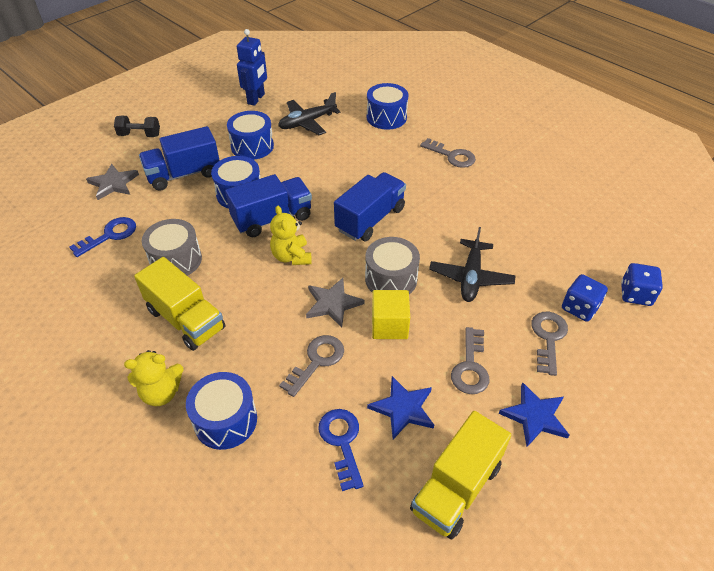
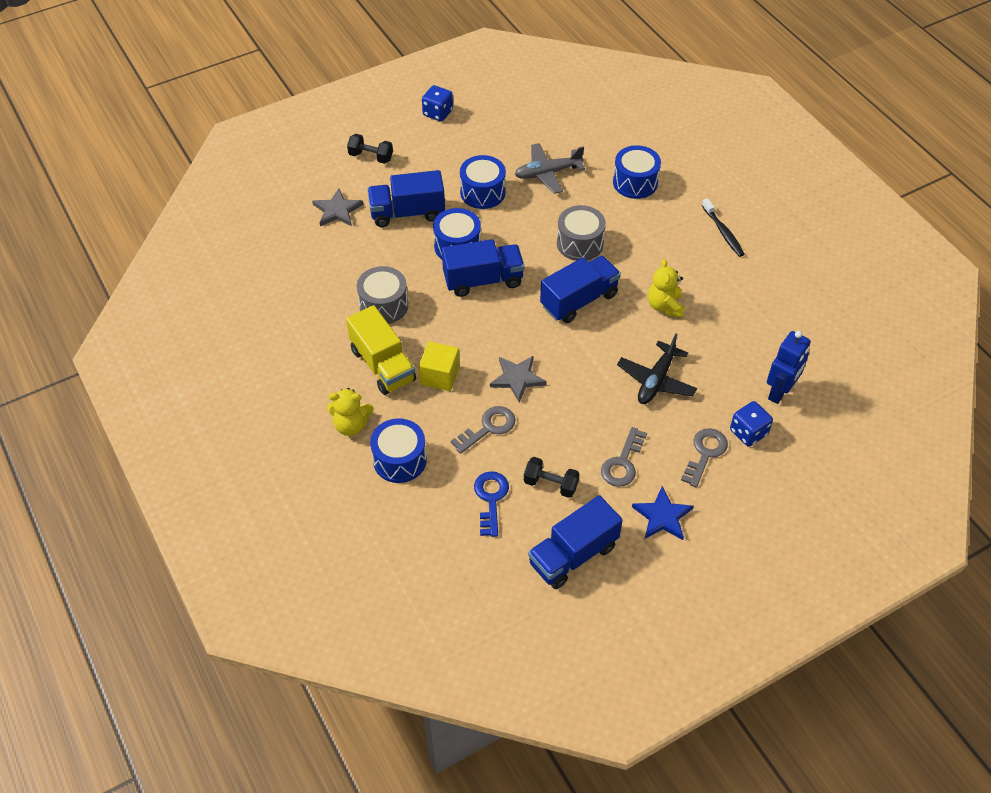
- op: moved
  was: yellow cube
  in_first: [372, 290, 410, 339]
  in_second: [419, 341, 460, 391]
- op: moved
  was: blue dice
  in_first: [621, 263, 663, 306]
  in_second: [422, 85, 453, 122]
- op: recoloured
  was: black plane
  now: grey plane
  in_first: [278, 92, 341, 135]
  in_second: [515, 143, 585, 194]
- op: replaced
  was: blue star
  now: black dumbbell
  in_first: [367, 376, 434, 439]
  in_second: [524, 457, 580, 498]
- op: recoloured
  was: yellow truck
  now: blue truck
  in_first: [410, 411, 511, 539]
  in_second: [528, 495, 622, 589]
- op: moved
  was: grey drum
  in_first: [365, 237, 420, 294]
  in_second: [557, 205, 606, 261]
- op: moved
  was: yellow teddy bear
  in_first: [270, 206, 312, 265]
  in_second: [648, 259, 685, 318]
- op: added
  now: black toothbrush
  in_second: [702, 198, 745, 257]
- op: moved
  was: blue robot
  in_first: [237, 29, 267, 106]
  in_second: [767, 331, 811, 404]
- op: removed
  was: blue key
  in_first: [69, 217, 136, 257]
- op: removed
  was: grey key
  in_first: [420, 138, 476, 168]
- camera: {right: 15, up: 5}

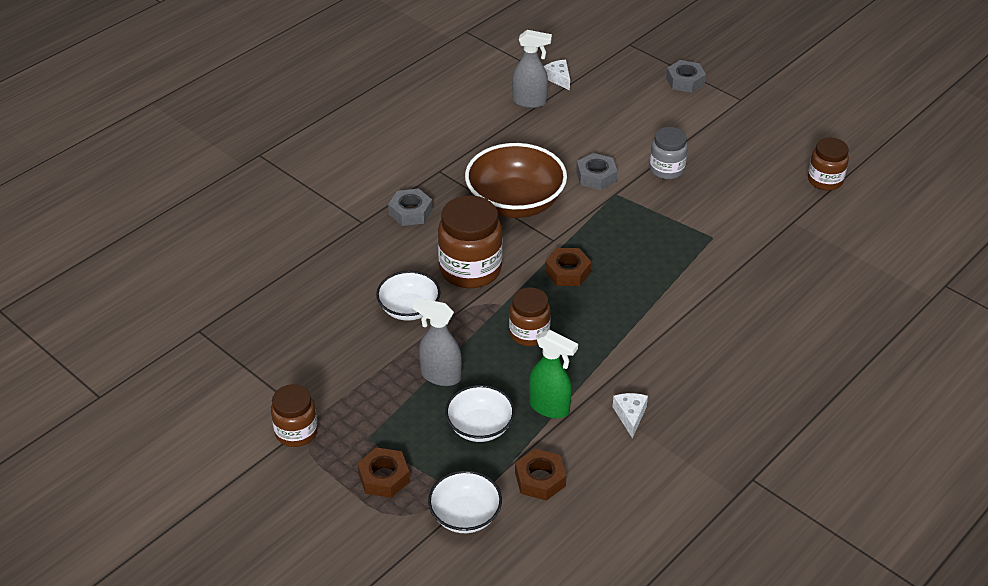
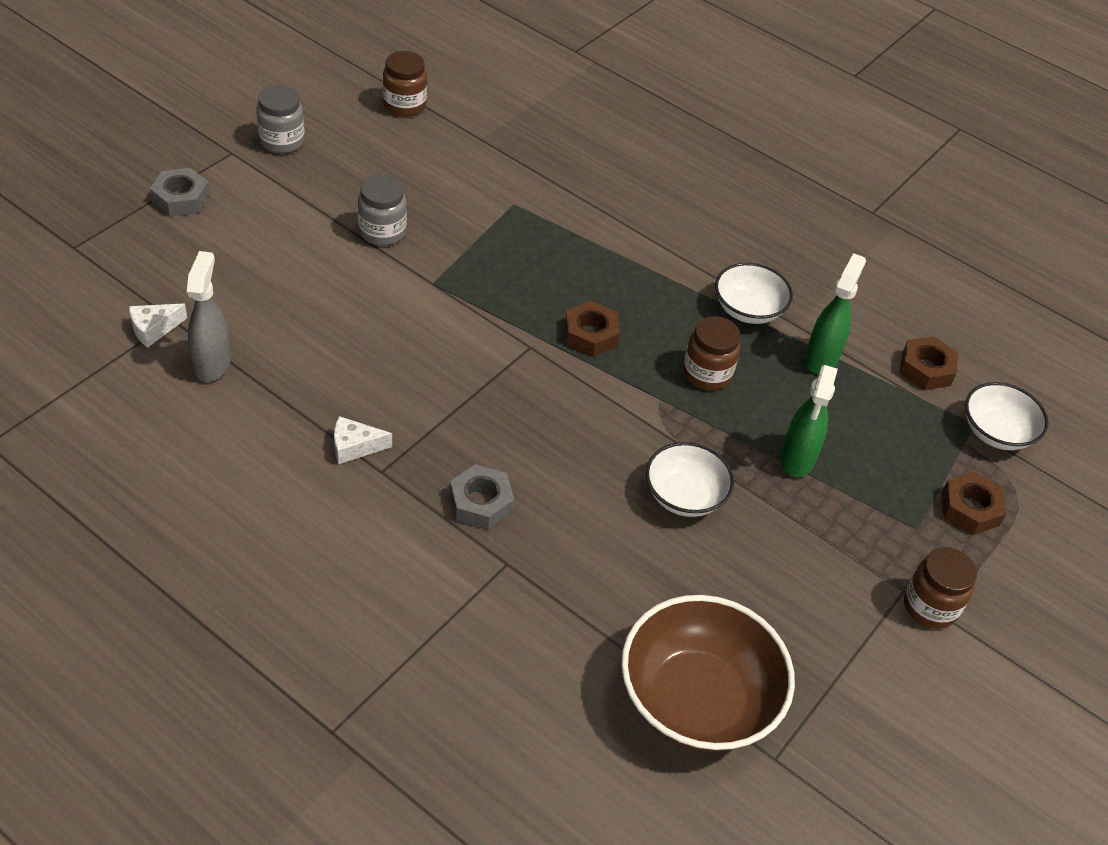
- op: added
  now: grey jar
  in_second: [256, 85, 305, 153]
- op: moved
  was: white cheese
  in_first: [613, 393, 648, 438]
  in_second: [334, 416, 392, 464]
- op: moved
  was: brown bowl
  in_first: [465, 143, 567, 218]
  in_second: [621, 595, 795, 752]
- op: moved
  was: white bowl
  in_first: [445, 385, 515, 442]
  in_second: [715, 263, 793, 324]
- op: recoloured
  was: grey spray bottle
  now: green spray bottle
  in_first: [413, 298, 462, 386]
  in_second: [780, 365, 838, 477]
- op: removed
  was: brown jar
  in_first: [438, 196, 503, 288]
- op: removed
  was: grey nut
  in_first: [576, 153, 618, 190]
- camera: {right: -100, up: 5}

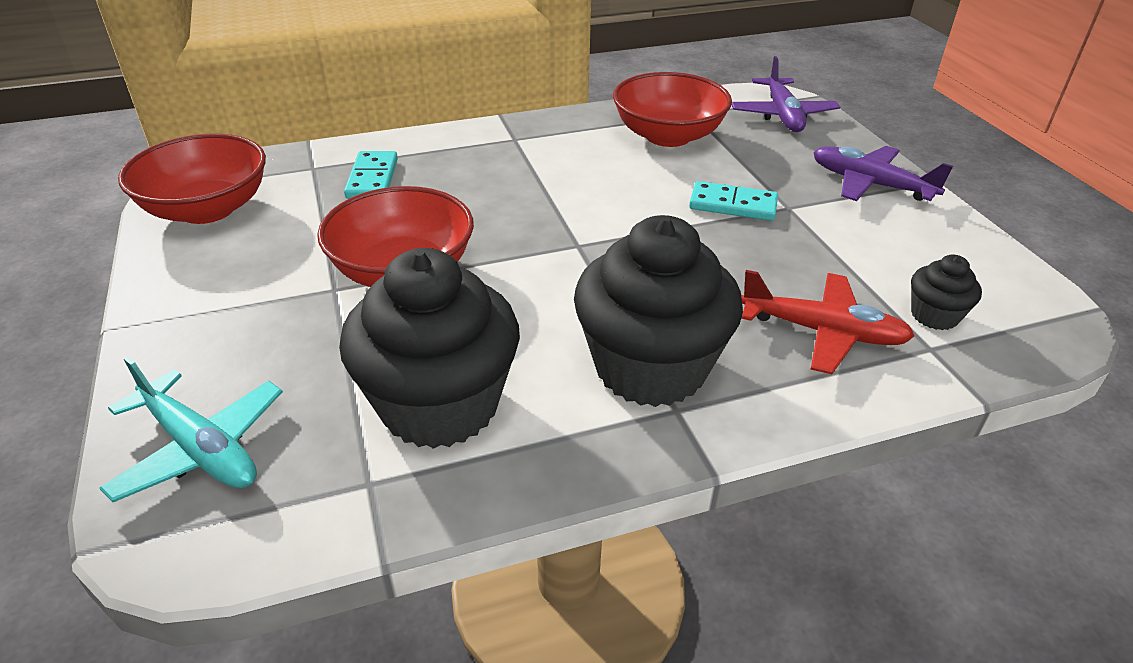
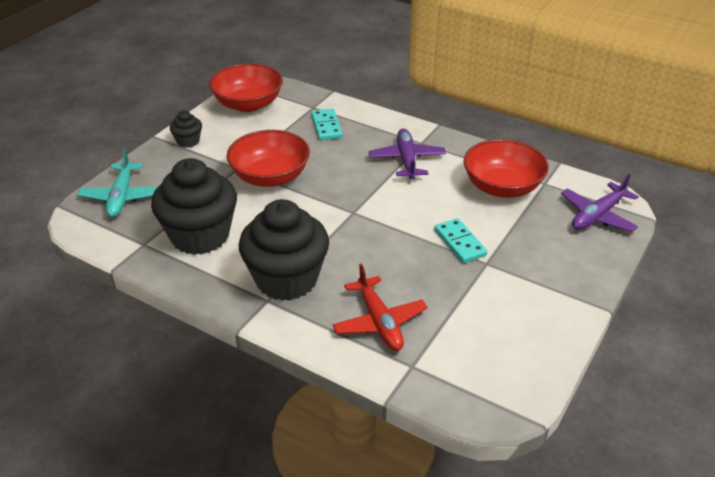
- op: moved
  was: black cupcake
  in_first: [911, 255, 982, 330]
  in_second: [170, 110, 202, 148]
- op: turned
  was: turquoise domino
  in_first: [344, 151, 398, 199]
  in_second: [311, 109, 343, 140]
  clockwise: -60
- op: moved
  was: purple plane
  in_first: [813, 146, 953, 201]
  in_second: [368, 128, 446, 179]
- camera: {right: 50, up: 0}

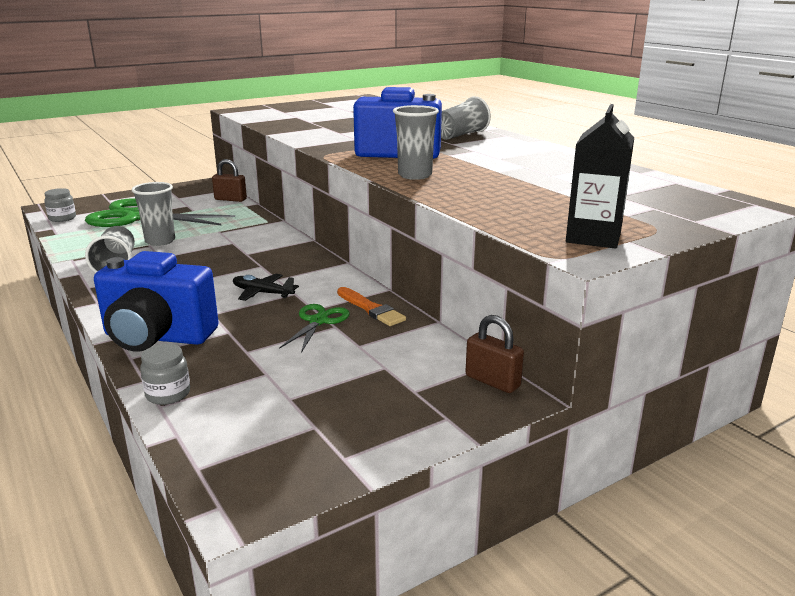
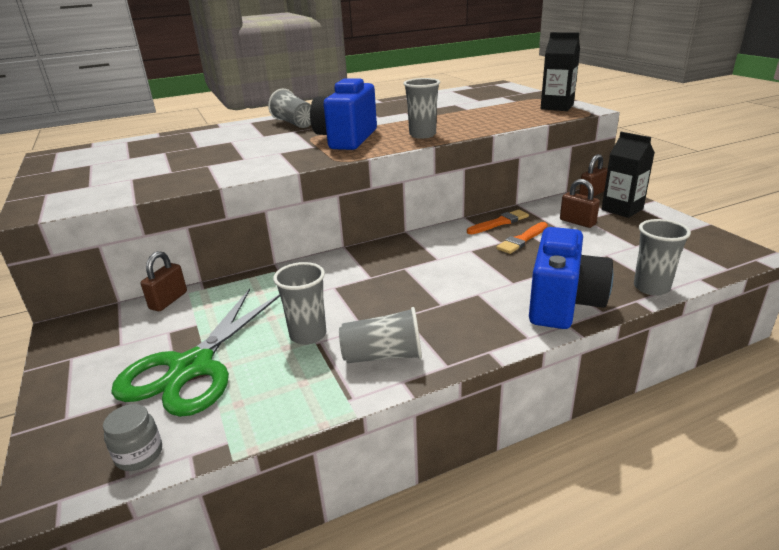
- op: replaced
  was: green scissors
  now: orange brush
  in_first: [279, 304, 350, 353]
  in_second: [496, 222, 548, 254]
- op: added
  now: brown padlock
  in_second: [560, 179, 600, 228]
- op: added
  now: black carton
  in_second: [601, 132, 655, 218]
- op: replaced
  was: grey jar
  now: grey cup
  in_first: [140, 344, 190, 405]
  in_second: [634, 219, 691, 295]
- op: removed
  was: black plane
  in_first: [233, 274, 299, 301]
- camera: {right: -80, up: 5}

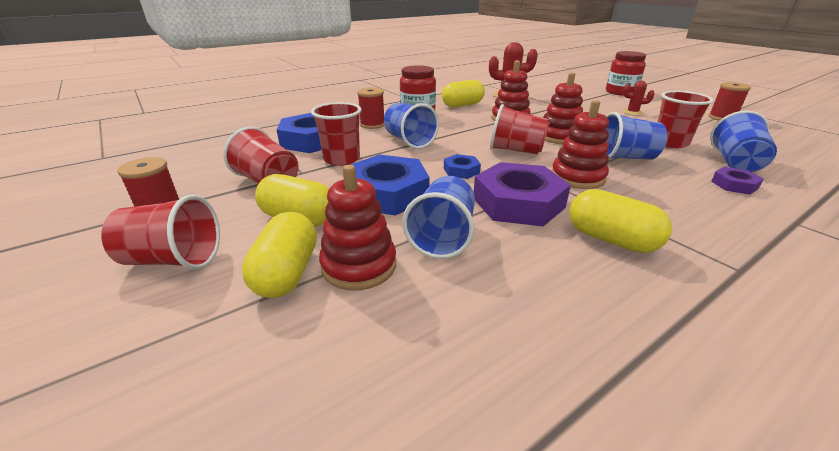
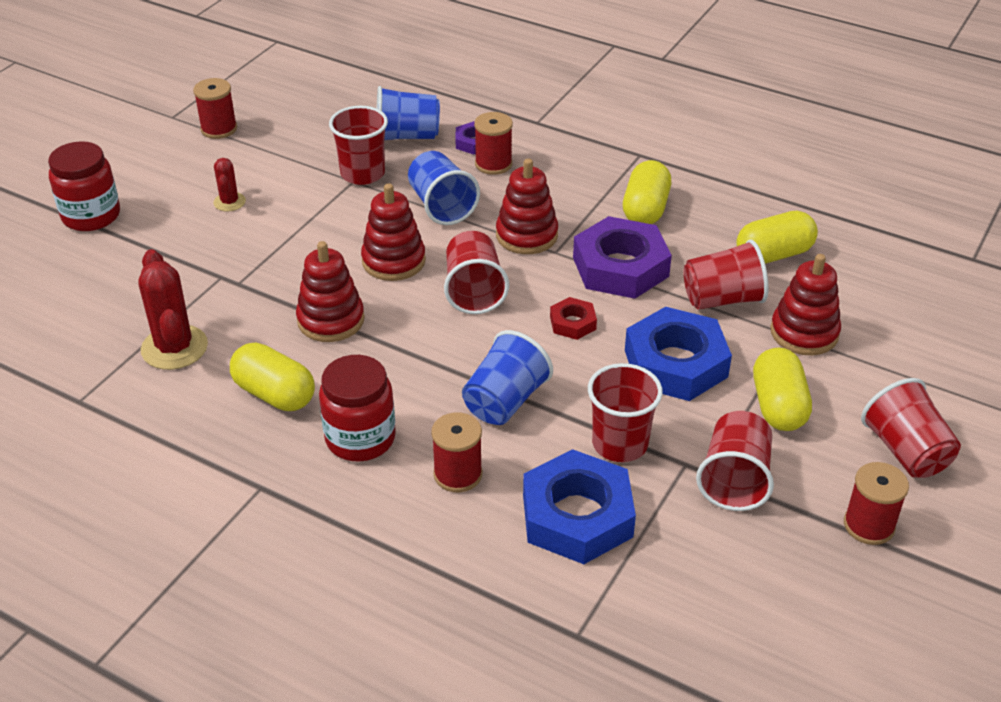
- op: added
  now: red spool
  in_second: [474, 112, 513, 175]
- op: recoloured
  was: blue nut
  now: red nut
  in_first: [444, 154, 481, 179]
  in_second: [550, 297, 597, 340]
- op: recoloured
  was: blue cup
  now: red cup
  in_first: [403, 176, 475, 259]
  in_second: [683, 240, 769, 309]
- op: moved
  was: yellow capsule
  in_first: [242, 212, 317, 298]
  in_second: [736, 211, 818, 264]
- camera: {right: -115, up: 10}

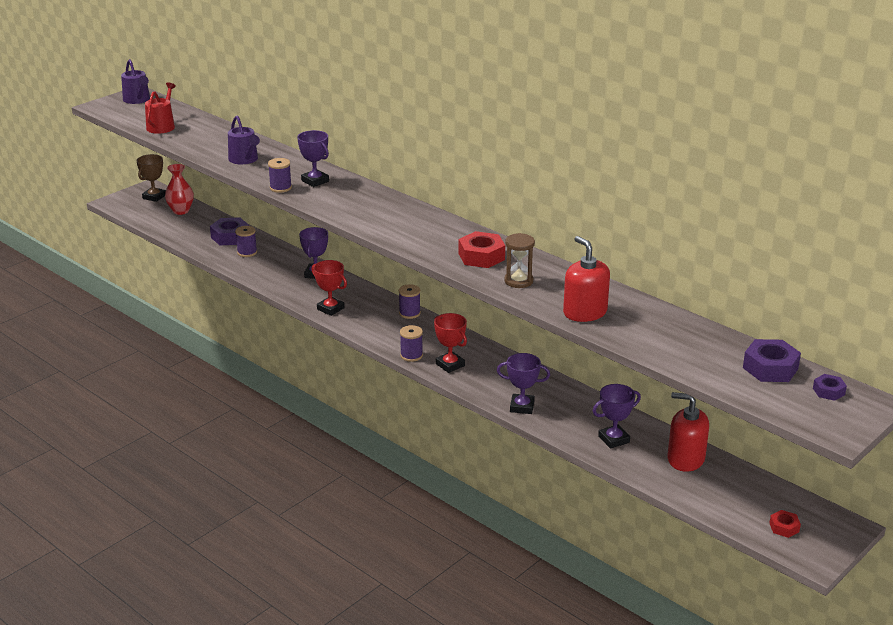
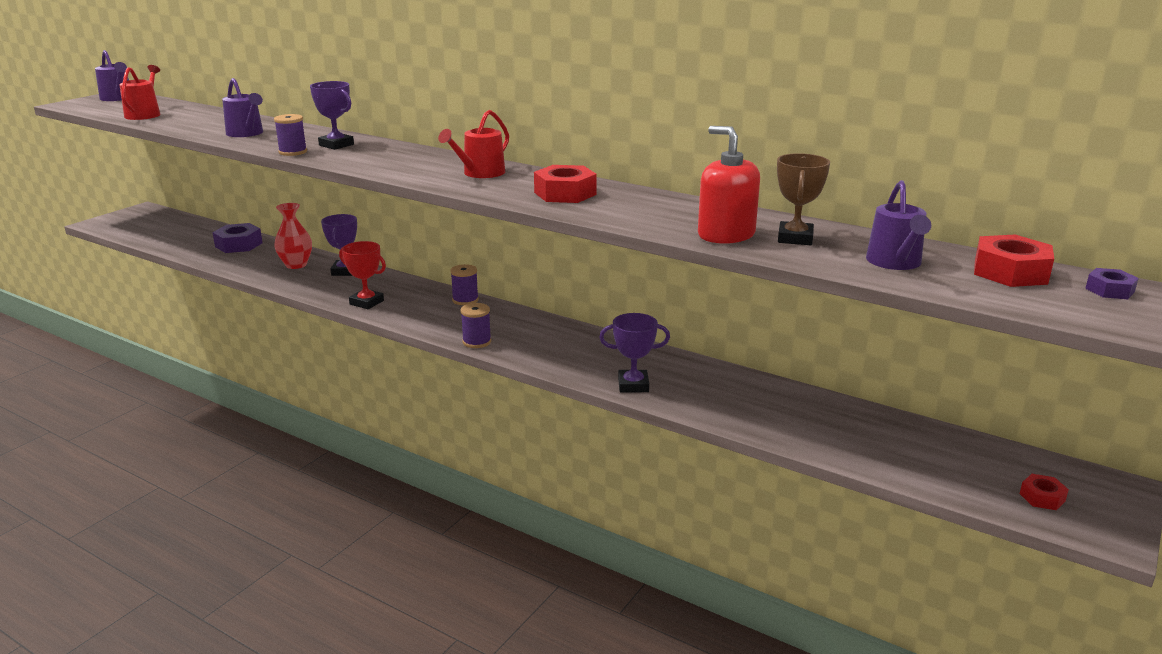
- op: moved
  was: red vase
  in_first: [165, 164, 194, 215]
  in_second: [274, 203, 312, 269]
- op: added
  now: red watering can
  in_second: [438, 110, 509, 178]
- op: moved
  was: brown trophy
  in_first: [137, 154, 166, 202]
  in_second: [777, 153, 830, 245]
- op: added
  now: purple watering can
  in_second: [866, 180, 931, 270]
- op: recoloured
  was: purple nut
  now: red nut
  in_first: [743, 339, 801, 382]
  in_second: [974, 235, 1054, 287]
- op: removed
  was: purple spool
  in_first: [235, 226, 257, 257]
- op: removed
  was: red trophy
  in_first: [434, 313, 467, 373]
- op: removed
  was: brown hourglass
  in_first: [504, 233, 535, 288]
- op: removed
  was: purple trophy
  in_first: [593, 384, 641, 449]
- op: removed
  was: red soap dispenser
  in_first: [668, 392, 709, 472]
- camera: {right: -10, up: -5}

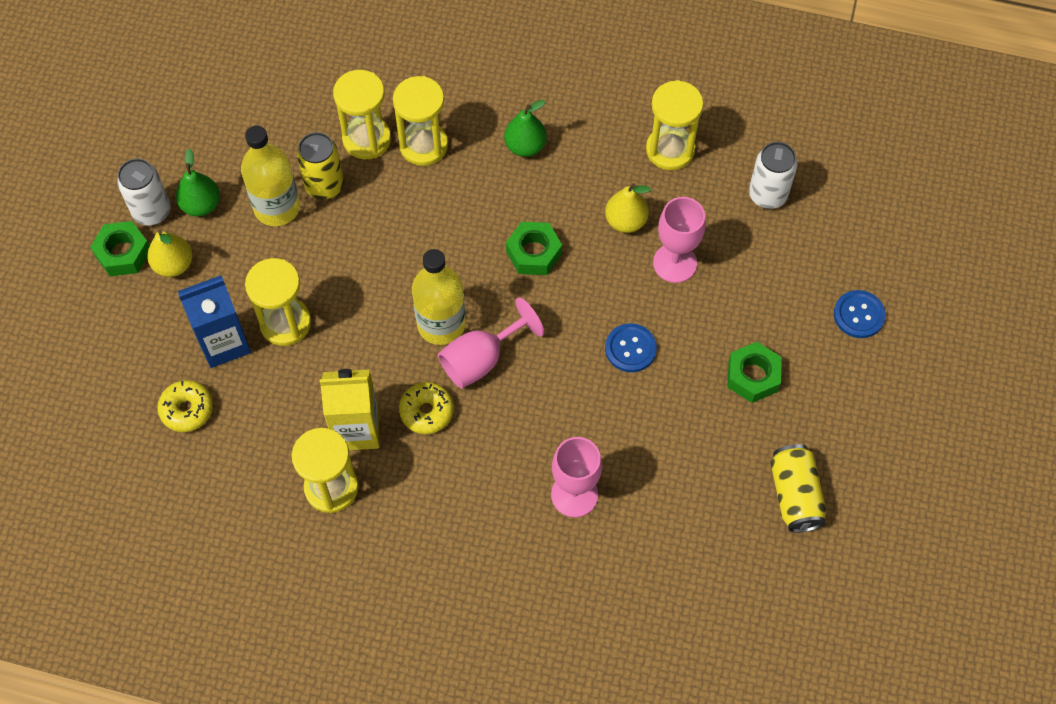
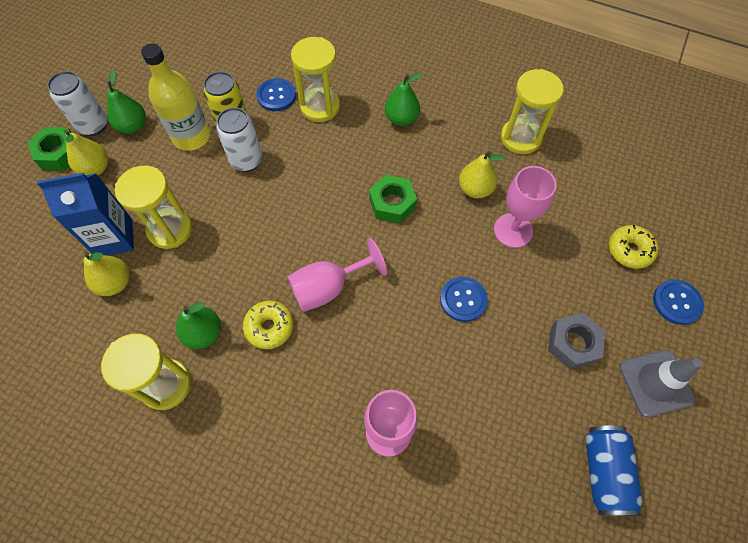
- op: added
  now: yellow pear
  in_second: [83, 252, 130, 296]
- op: replaced
  was: yellow carton
  now: green pear
  in_first: [320, 369, 379, 450]
  in_second: [176, 302, 221, 349]
- op: moved
  was: white can
  in_first: [749, 142, 798, 209]
  in_second: [216, 107, 262, 172]
- op: replaced
  was: yellow hourglass
  now: blue button
  in_first: [333, 70, 391, 159]
  in_second: [256, 78, 296, 111]
- op: recoloured
  was: green nut
  now: grey nut
  in_first: [727, 342, 782, 403]
  in_second: [548, 313, 606, 370]
- op: recoloured
  was: yellow can
  now: blue can
  in_first: [770, 444, 827, 533]
  in_second: [585, 426, 643, 516]
- op: moved
  was: yellow donut
  in_first: [157, 380, 213, 432]
  in_second: [609, 225, 658, 269]
- op: added
  now: grey traffic cone
  in_second: [620, 350, 702, 417]
- op: removed
  was: yellow bottle
  in_first: [412, 249, 466, 345]
- camera: {right: 10, up: 0}

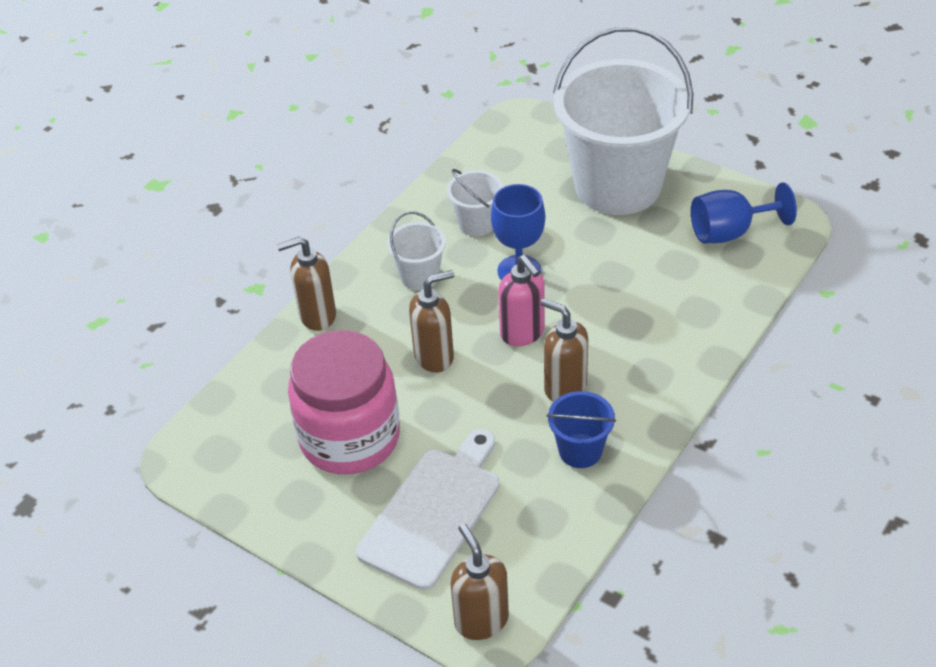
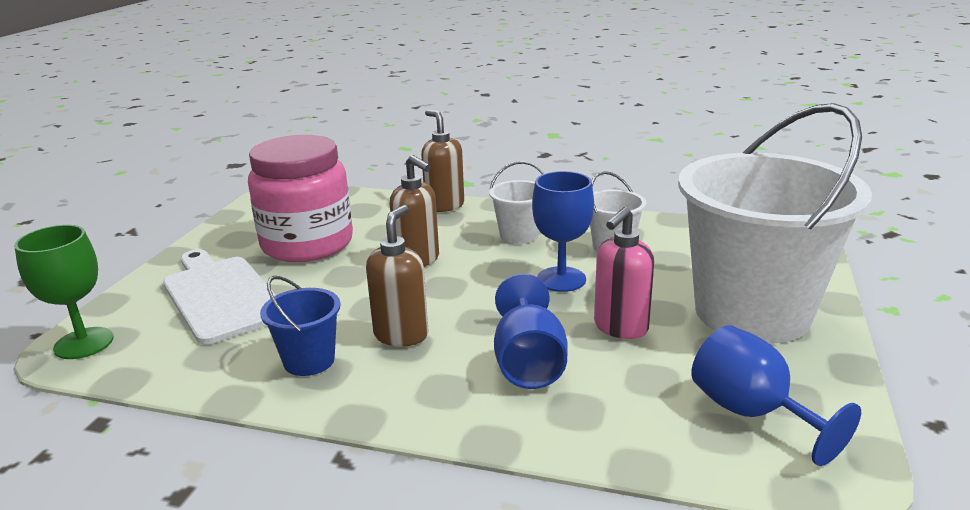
- op: replaced
  was: brown soap dispenser
  now: green goblet
  in_first: [450, 524, 509, 640]
  in_second: [14, 225, 114, 359]
- op: turned
  was: white cutting board
  in_first: [356, 429, 500, 590]
  in_second: [163, 249, 276, 345]
  clockwise: -135
- op: added
  now: blue goblet
  in_second: [494, 274, 568, 389]
- op: moved
  was: pink soap dispenser
  in_first: [498, 255, 545, 346]
  in_second: [594, 207, 654, 339]
- camera: {right: 70, up: -20}

